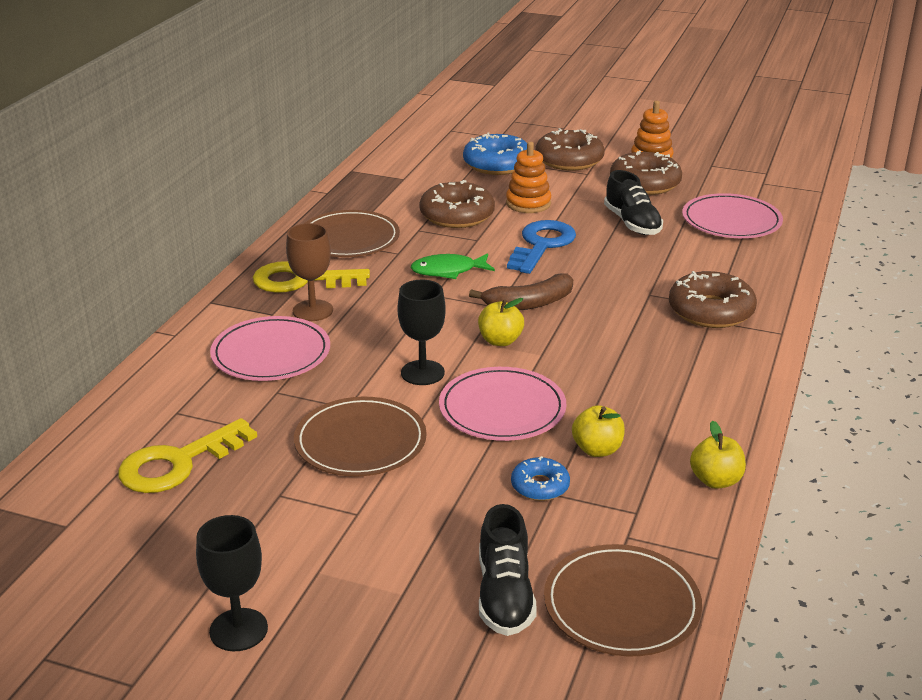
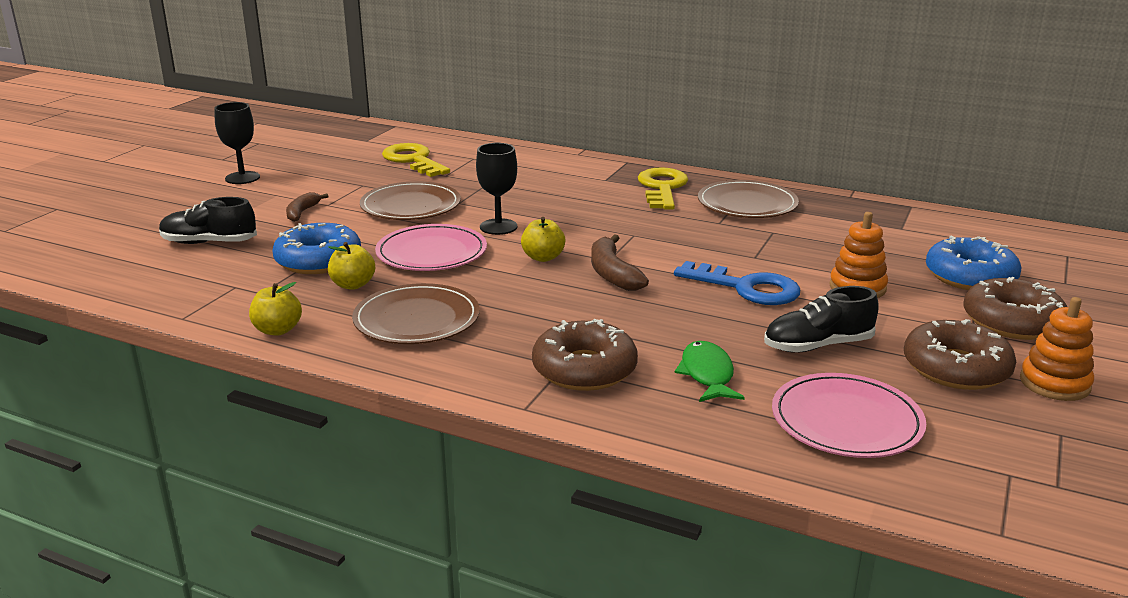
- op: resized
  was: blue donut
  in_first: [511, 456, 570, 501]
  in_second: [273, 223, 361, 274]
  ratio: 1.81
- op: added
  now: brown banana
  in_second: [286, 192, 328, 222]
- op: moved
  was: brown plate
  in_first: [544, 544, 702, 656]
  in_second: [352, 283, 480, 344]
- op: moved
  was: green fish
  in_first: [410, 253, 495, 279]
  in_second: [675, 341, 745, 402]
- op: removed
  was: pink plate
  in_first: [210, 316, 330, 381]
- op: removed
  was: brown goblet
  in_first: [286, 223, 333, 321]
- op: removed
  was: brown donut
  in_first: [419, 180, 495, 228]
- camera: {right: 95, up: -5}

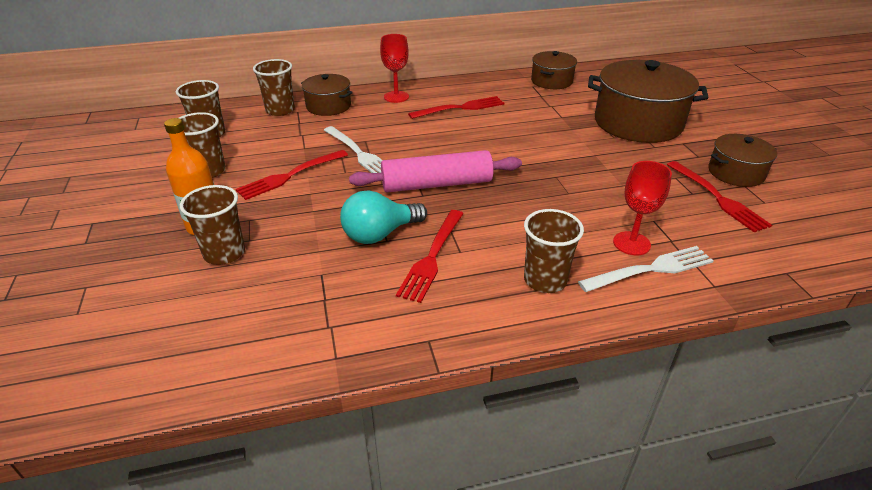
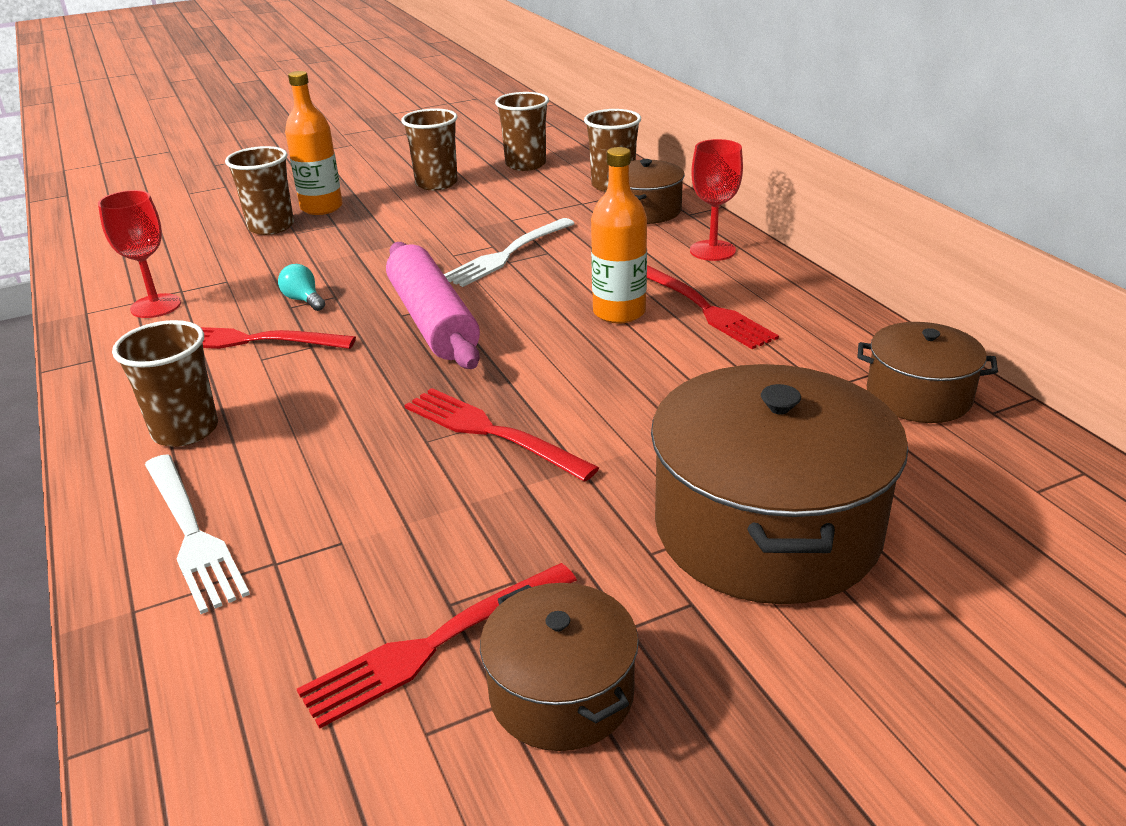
- op: moved
  was: red goblet
  in_first: [613, 161, 672, 255]
  in_second: [98, 190, 181, 318]
- op: resized
  was: turquoise light bulb
  in_first: [340, 190, 427, 244]
  in_second: [278, 264, 325, 311]
  ratio: 0.51
- op: moved
  was: red fork
  in_first: [236, 150, 348, 200]
  in_second: [404, 388, 599, 482]
- op: added
  now: orange bottle
  in_second: [591, 147, 647, 323]
- camera: {right: 80, up: -5}

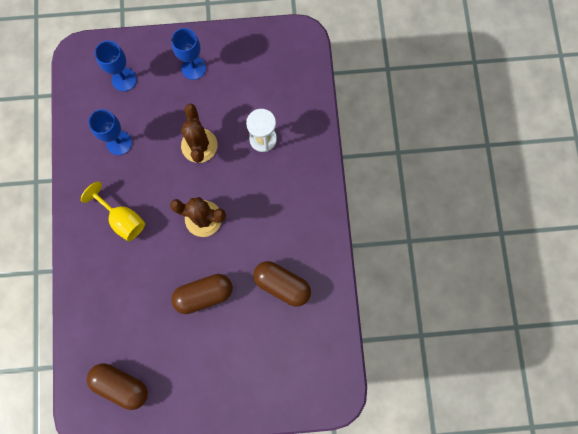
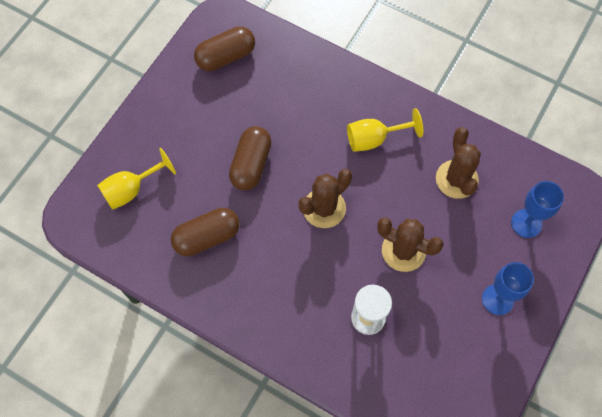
- op: added
  now: yellow goblet
  in_second: [97, 148, 176, 210]
- op: replaced
  was: blue goblet
  now: brown cactus
  in_first: [88, 109, 132, 155]
  in_second: [436, 127, 481, 199]
- camera: {right: 125, up: -10}

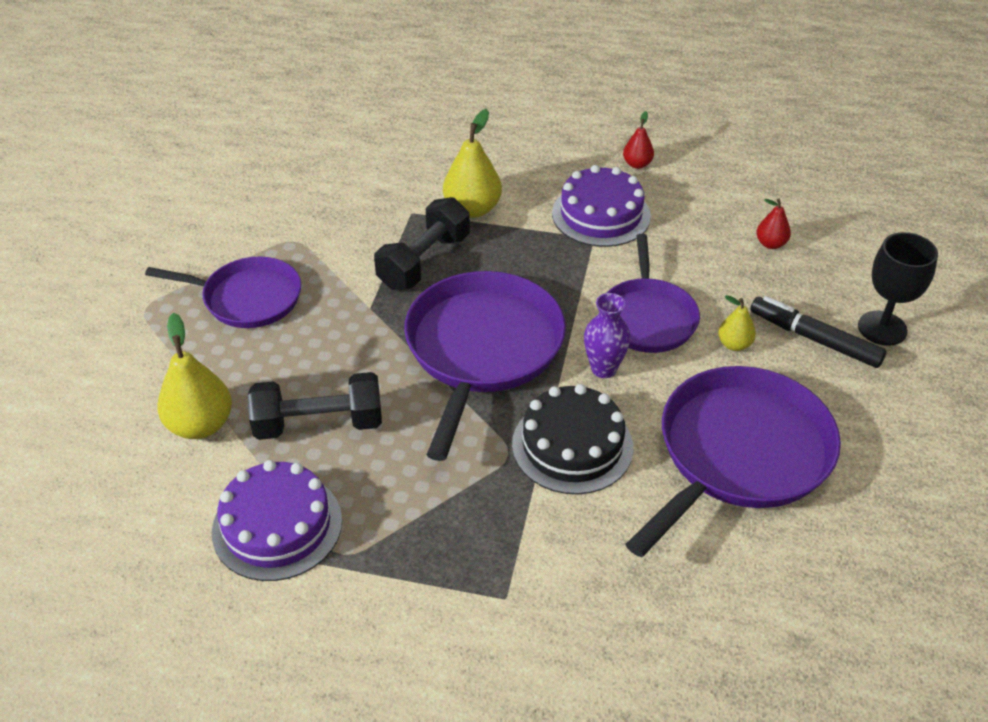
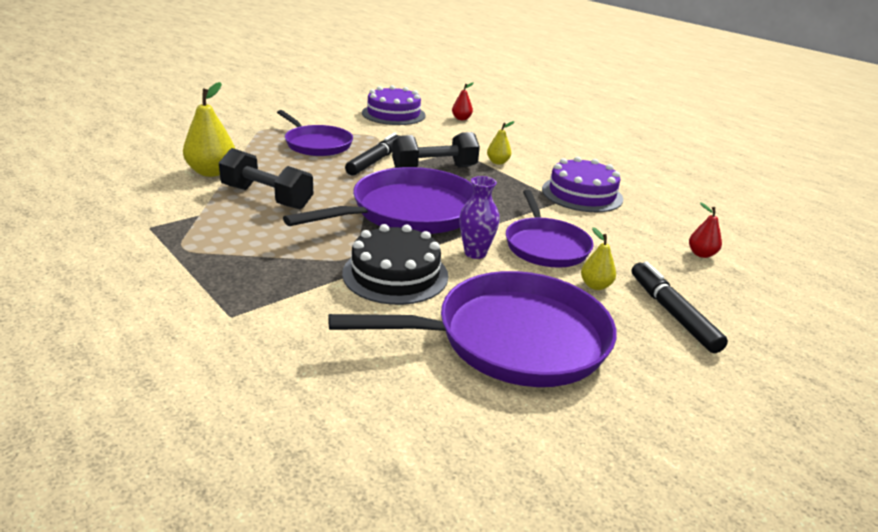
- op: added
  now: black marker
  in_second: [345, 133, 399, 176]
- op: moved
  was: purple cake
  in_first: [212, 460, 342, 581]
  in_second: [362, 85, 426, 125]
- op: moved
  was: red pear
  in_first: [623, 111, 654, 169]
  in_second: [452, 82, 474, 120]
- op: resized
  was: yellow pear
  in_first: [443, 109, 502, 218]
  in_second: [487, 121, 514, 165]
  ratio: 0.55
- op: turned
  was: purple pan
  in_first: [607, 234, 700, 353]
  in_second: [506, 190, 594, 268]
  clockwise: -45
- op: removed
  was: black goblet
  in_first: [858, 232, 938, 346]
- camera: {right: 35, up: -15}

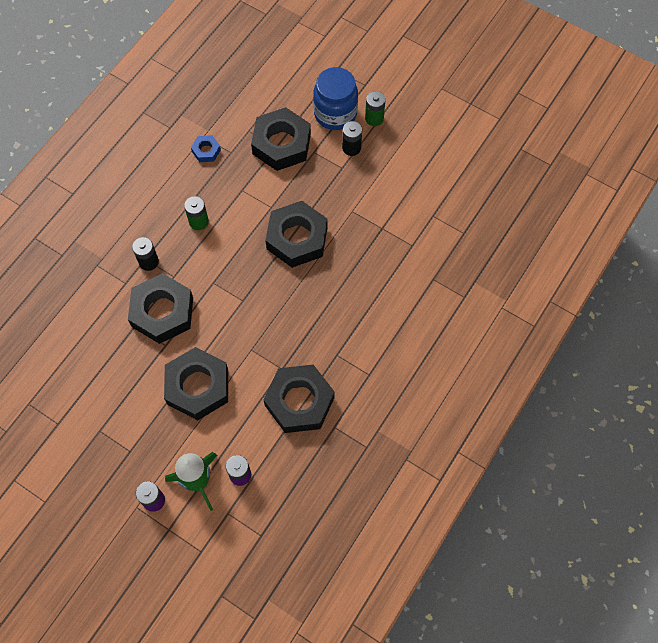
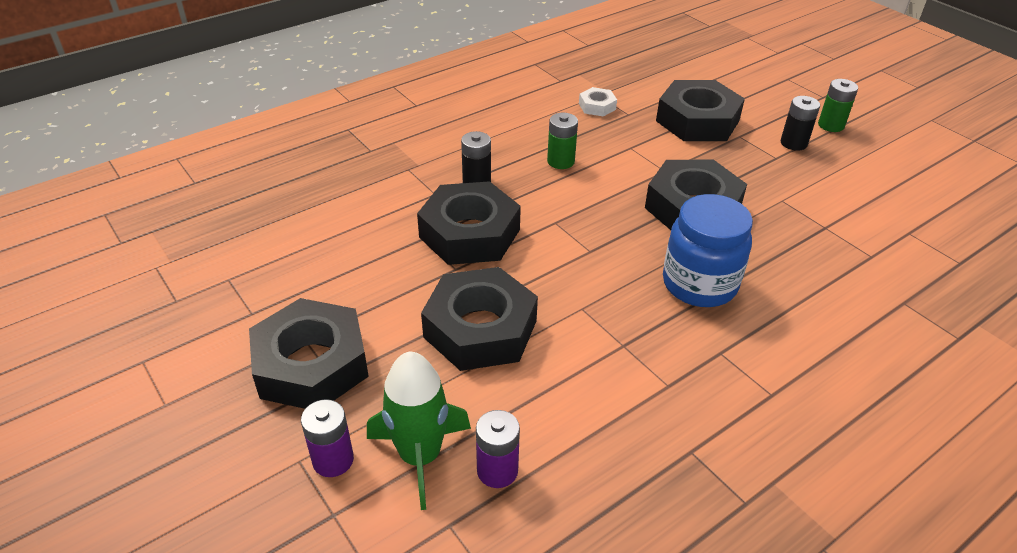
- op: moved
  was: black nut
  in_first: [263, 365, 335, 433]
  in_second: [249, 298, 369, 409]
- op: recoloured
  was: blue nut
  now: white nut
  in_first: [191, 135, 221, 162]
  in_second: [579, 87, 617, 117]
- op: moved
  was: blue jar
  in_first: [313, 67, 358, 130]
  in_second: [663, 194, 753, 307]
- camera: {right: 20, up: -25}

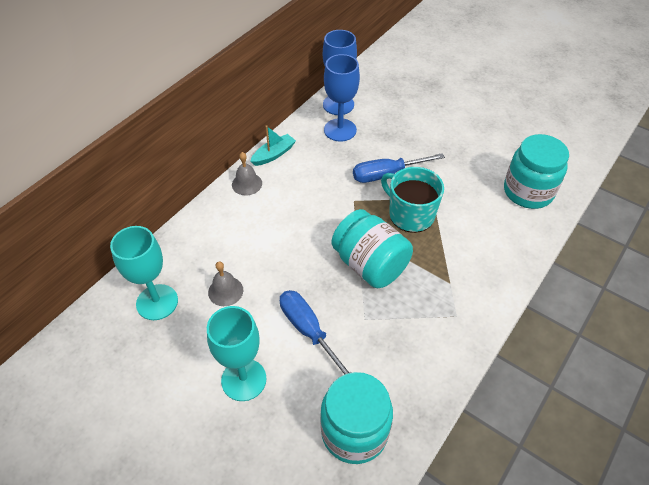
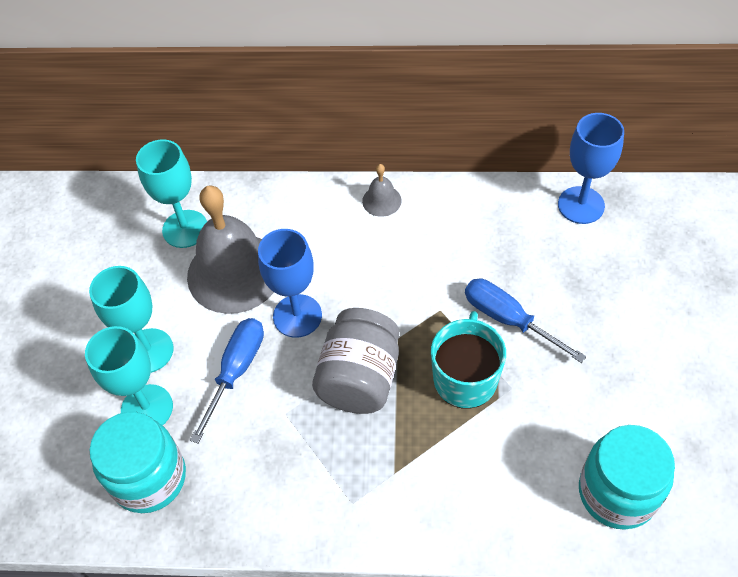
- op: added
  now: turquoise goblet
  in_second: [85, 326, 173, 425]
- op: resized
  was: grey bell
  in_first: [208, 261, 243, 306]
  in_second: [187, 186, 274, 314]
  ratio: 2.32
- op: moved
  was: blue goblet
  in_first: [324, 54, 360, 142]
  in_second: [258, 229, 322, 338]
- op: recoloured
  was: turquoise jar
  now: grey jar
  in_first: [332, 209, 413, 288]
  in_second: [312, 308, 399, 414]
- op: removed
  was: turquoise boat
  in_first: [250, 125, 296, 166]
- camera: {right: 60, up: 5}

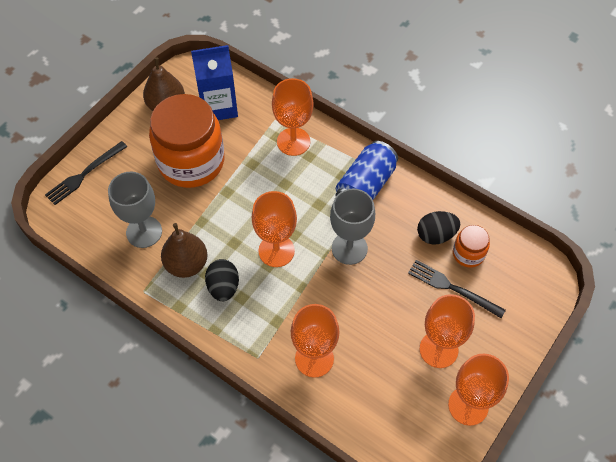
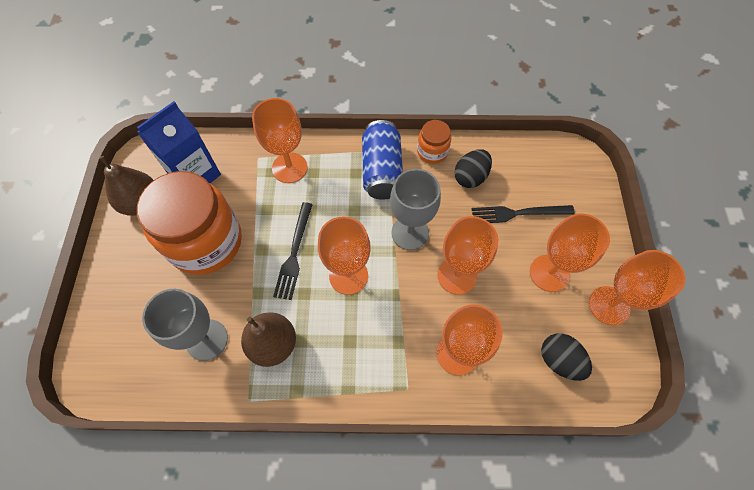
- op: moved
  was: black fork
  in_first: [45, 141, 127, 205]
  in_second: [273, 202, 313, 300]
- op: moved
  was: orange jar
  in_first: [453, 225, 490, 268]
  in_second: [417, 120, 451, 164]
- op: added
  now: orange goblet
  in_second: [438, 216, 499, 295]
- op: moved
  was: black egg
  in_first: [205, 259, 239, 301]
  in_second: [541, 333, 592, 381]
- camera: {right: -35, up: 5}

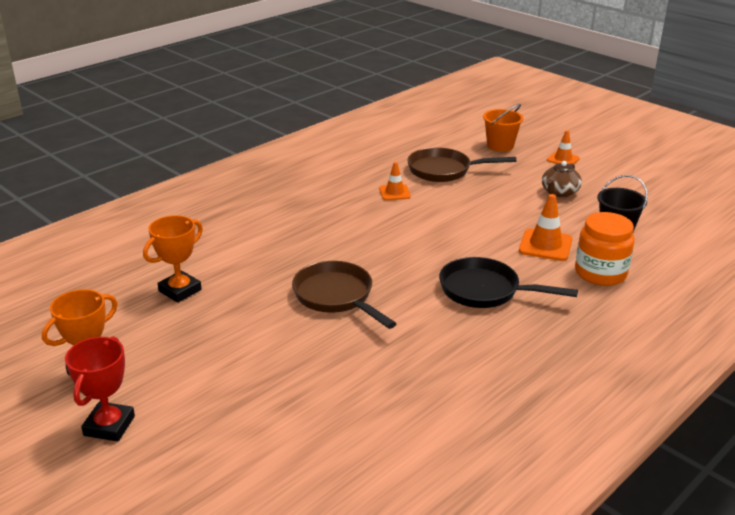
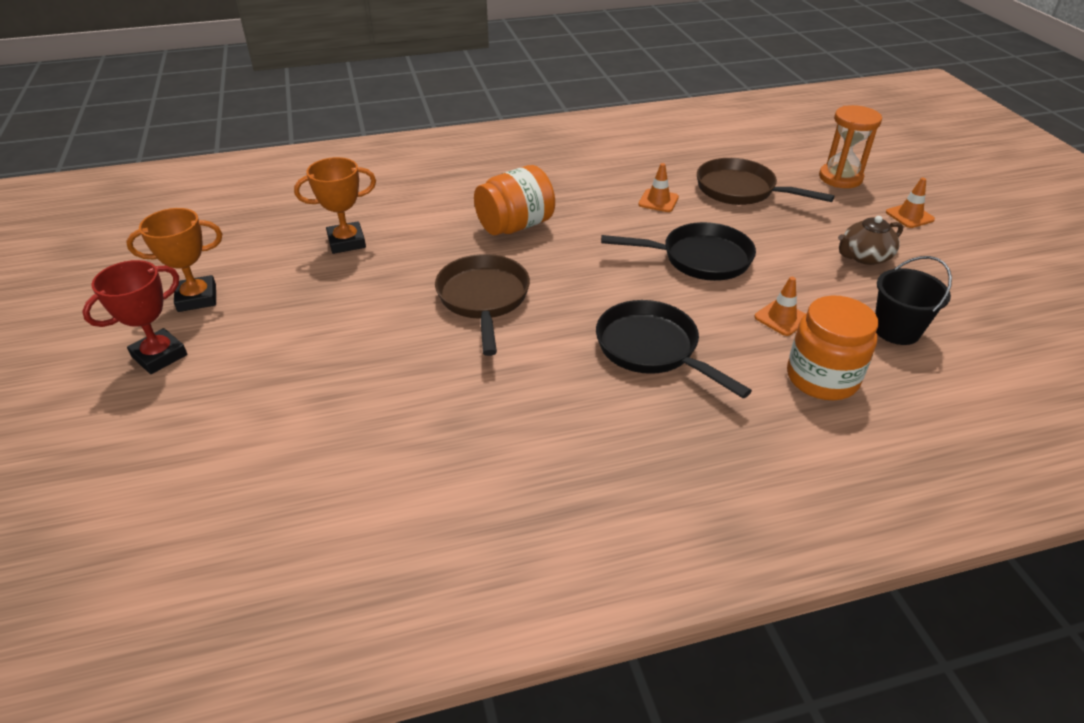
- op: added
  now: orange jar
  in_second: [474, 165, 555, 235]
- op: added
  now: black pan
  in_second: [601, 222, 756, 281]
- op: resized
  was: orange traffic cone
  in_first: [519, 194, 572, 261]
  in_second: [754, 277, 805, 336]
  ratio: 0.65
- op: replaced
  was: orange bucket
  now: orange hourglass
  in_first: [483, 104, 523, 152]
  in_second: [819, 105, 882, 188]
- camera: {right: 30, up: 10}

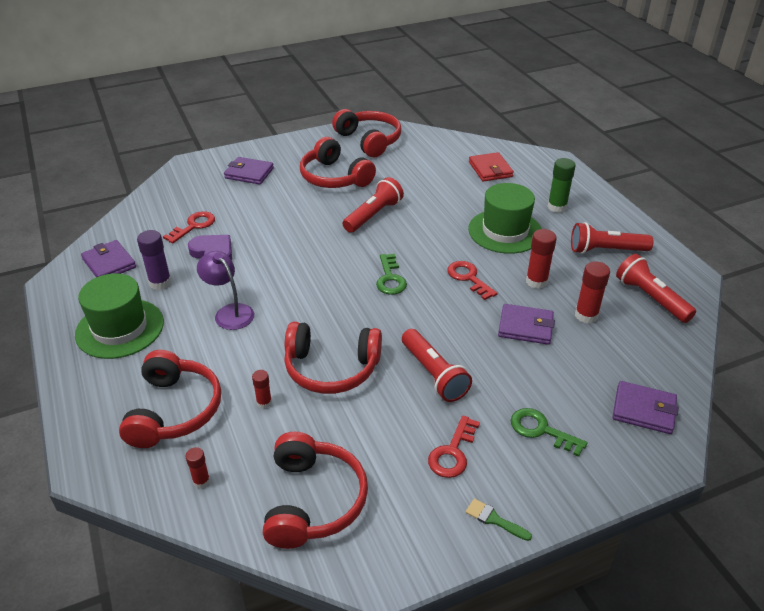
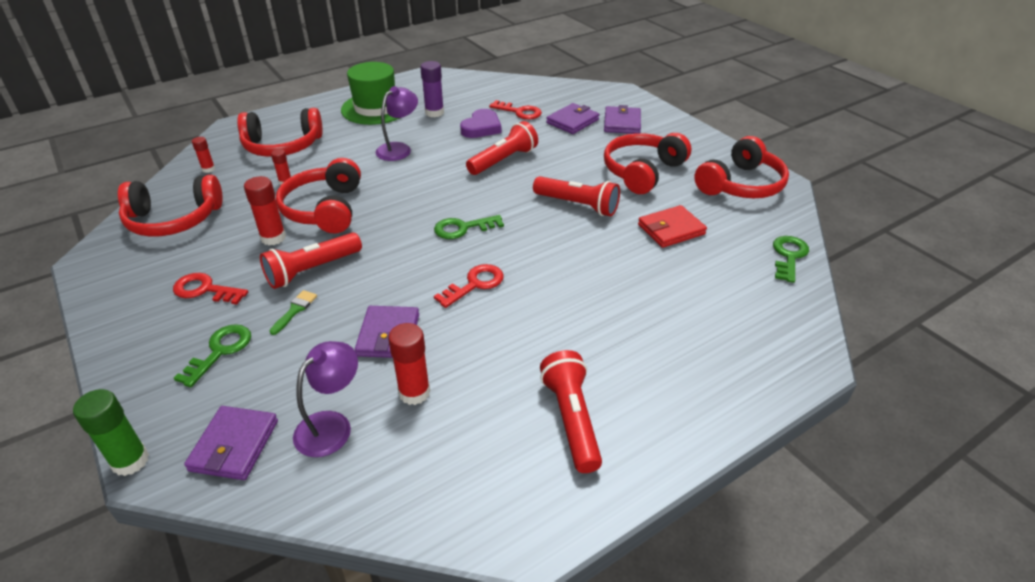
- op: moved
  was: green glue stick
  in_first: [547, 158, 576, 213]
  in_second: [73, 389, 149, 476]
- op: moved
  was: red glue stick
  in_first: [526, 229, 557, 289]
  in_second: [244, 176, 286, 245]
- op: moved
  was: green brush
  in_first: [466, 499, 532, 541]
  in_second: [270, 290, 317, 335]
- op: added
  now: purple lamp
  in_second: [293, 341, 358, 457]
- op: moved
  was: red flashlight
  in_first: [616, 254, 696, 323]
  in_second: [466, 121, 538, 175]
- op: moved
  was: purple wallet
  in_first: [81, 240, 136, 277]
  in_second: [546, 103, 599, 134]
- op: moved
  was: red wallet
  in_first: [469, 152, 514, 182]
  in_second: [638, 205, 707, 248]
- op: added
  now: green key
  in_second: [773, 236, 809, 283]
- op: removed
  was: green hat
  in_first: [468, 183, 542, 254]
- camera: {right: 80, up: 0}

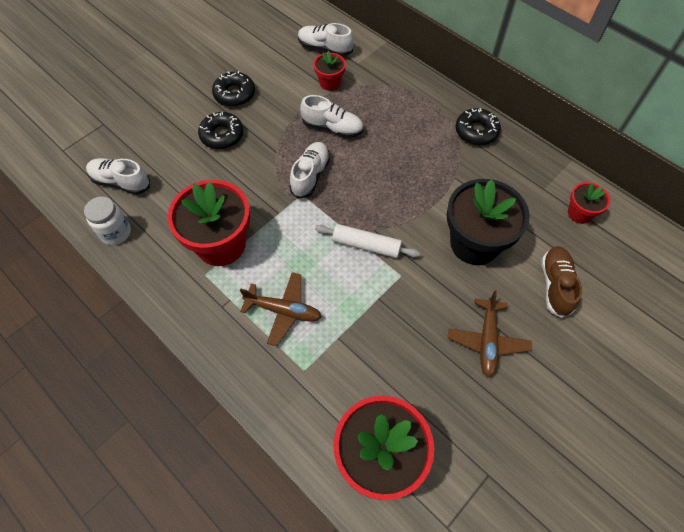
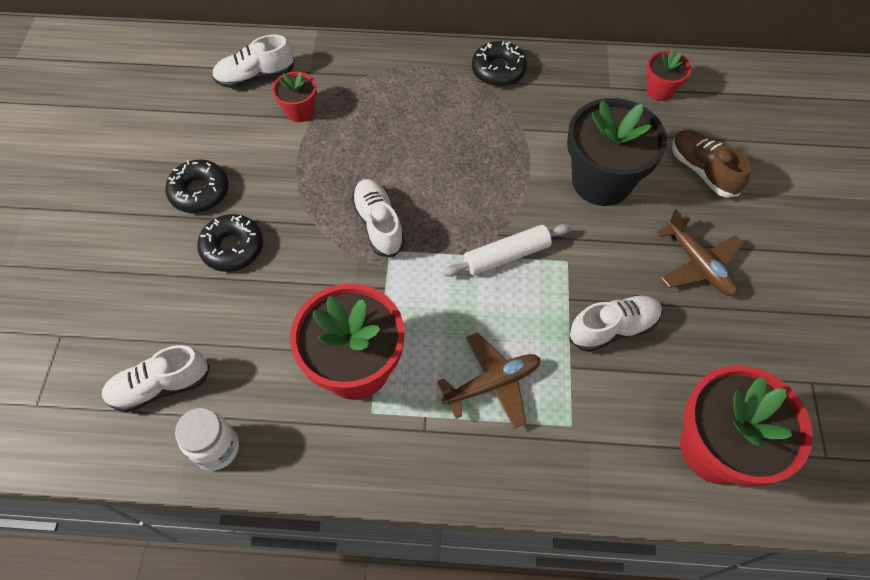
- op: moved
  was: white shoe
  in_first: [300, 95, 364, 138]
  in_second: [569, 295, 662, 352]
- camera: {right: -40, up: 0}

